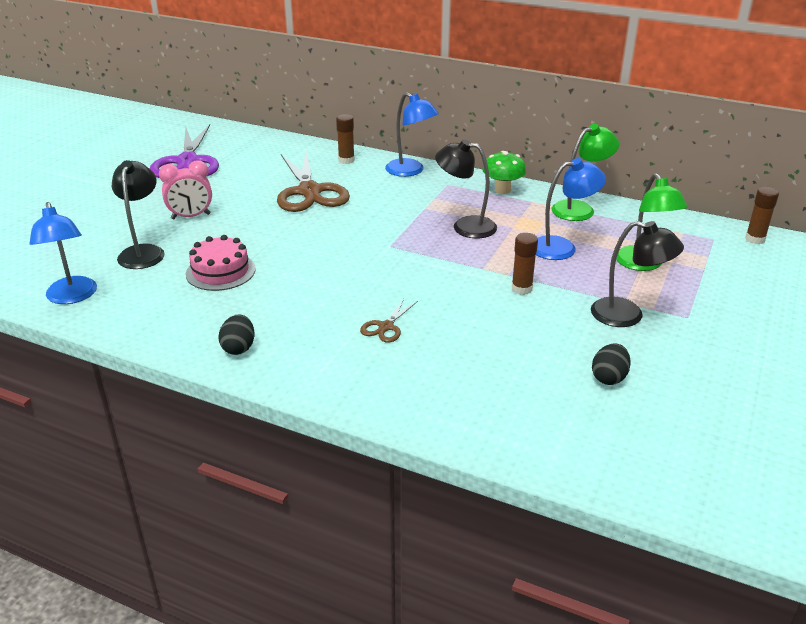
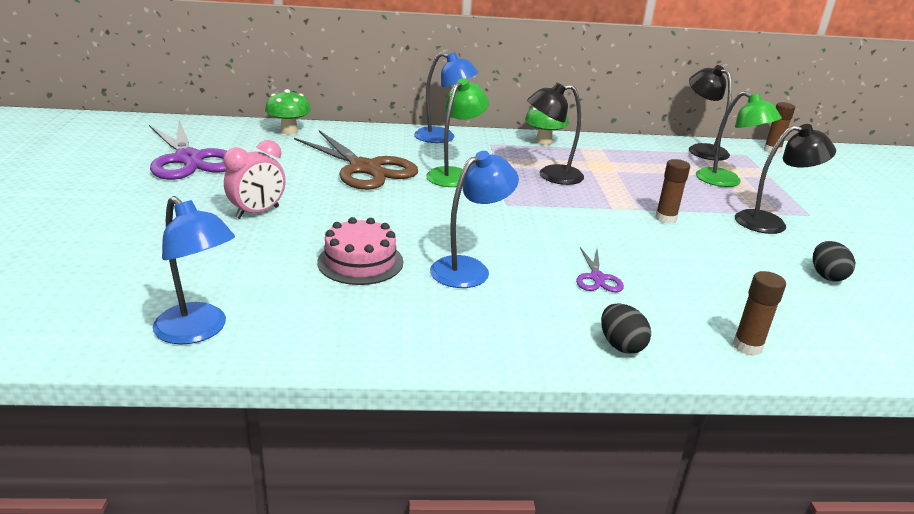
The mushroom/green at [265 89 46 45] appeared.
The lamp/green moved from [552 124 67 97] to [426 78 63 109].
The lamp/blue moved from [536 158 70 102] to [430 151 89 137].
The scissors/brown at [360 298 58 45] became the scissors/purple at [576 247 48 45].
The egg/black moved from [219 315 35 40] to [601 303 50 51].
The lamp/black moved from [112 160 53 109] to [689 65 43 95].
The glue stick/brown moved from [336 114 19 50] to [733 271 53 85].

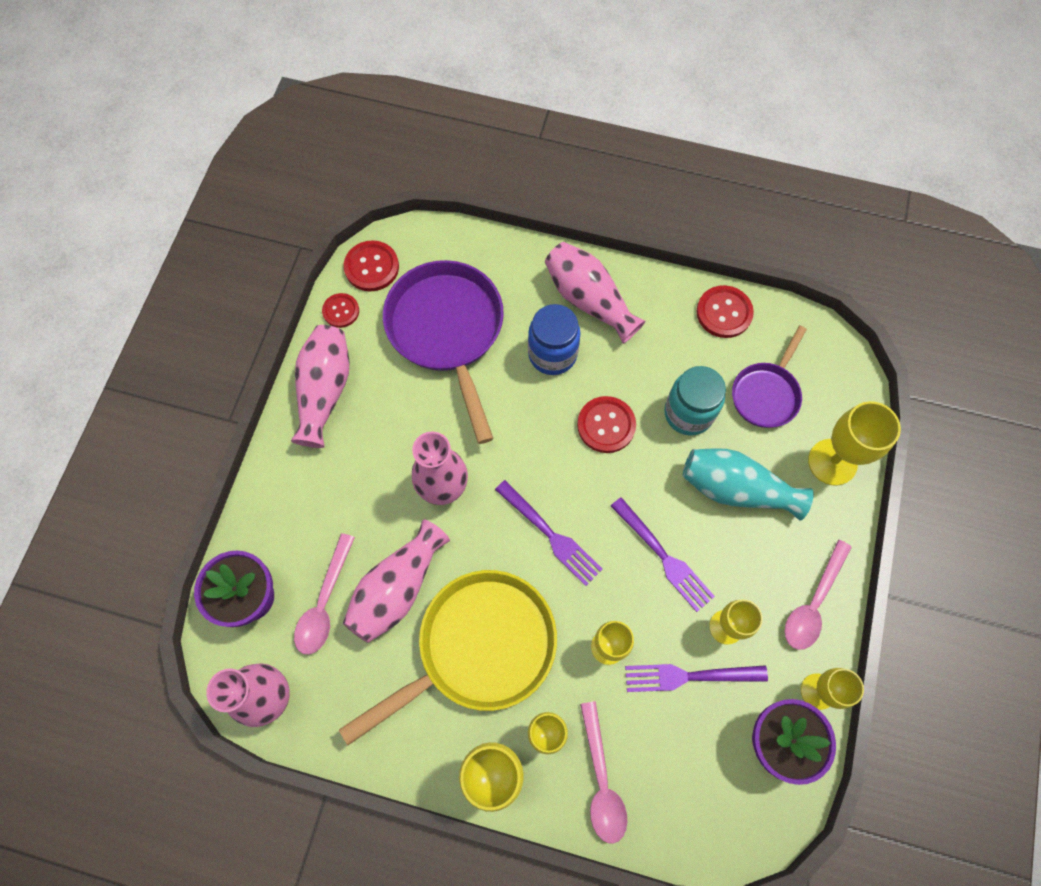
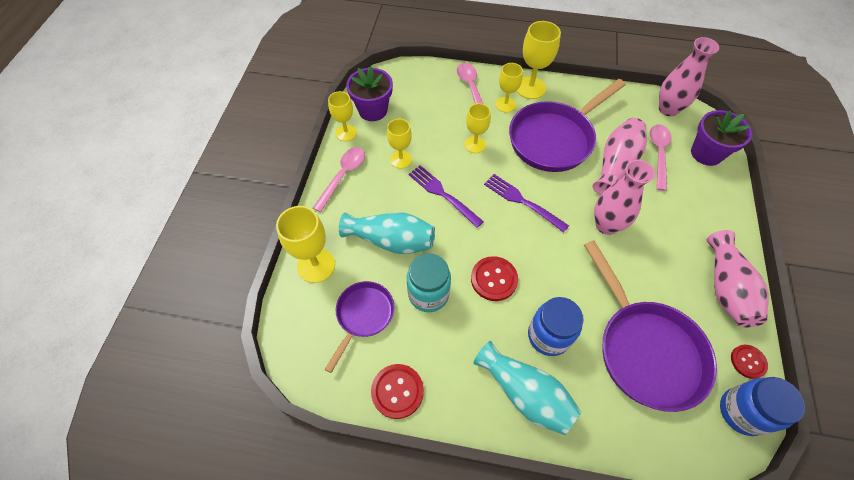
The vase/pink at [545 242 101 102] became the vase/turquoise at [473 341 109 94].
The pan/yellow at [339 570 218 175] became the pan/purple at [509 79 117 93].
The button/red at [344 240 55 51] was replaced by the jar/blue at [720 377 85 59].
The fork/purple at [625 664 143 28] disappeared.

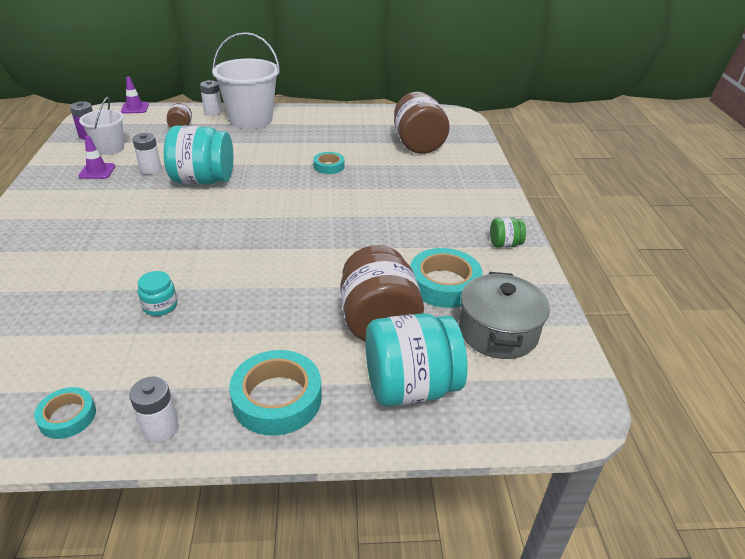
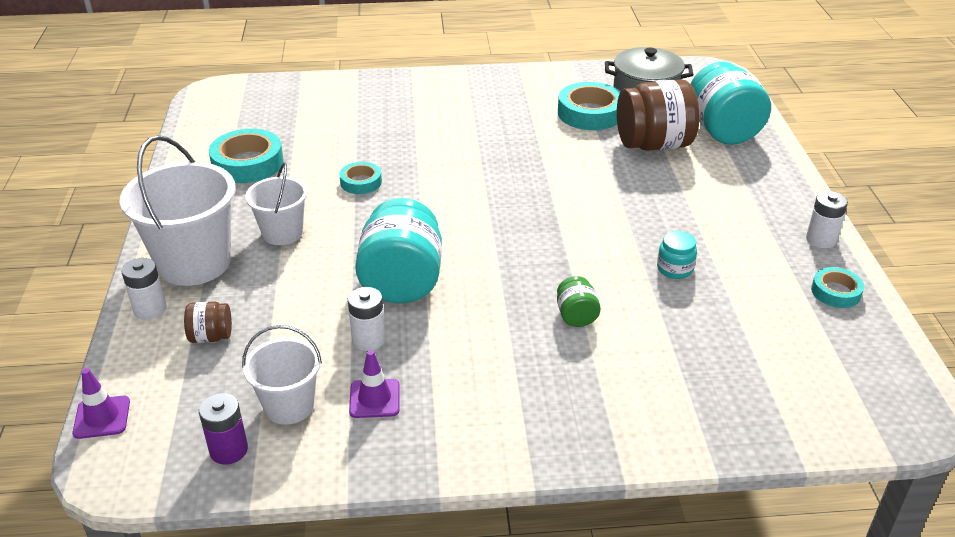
The tape/turquoise moved from [229 350 93 86] to [209 129 75 54].
The bucket/white at [245 162 63 83] appeared.
The jar/green moved from [490 218 36 30] to [557 276 44 51].
The jar/brown at [394 92 56 62] disappeared.

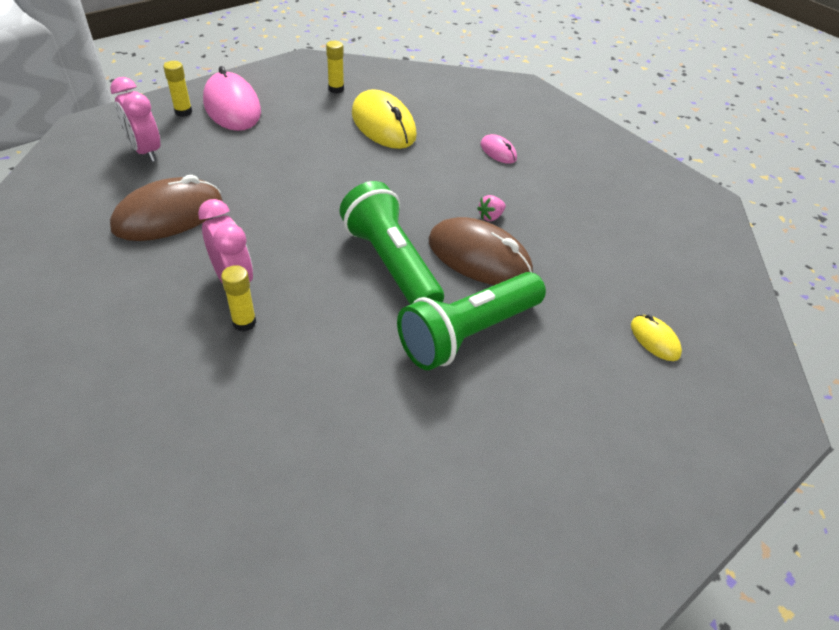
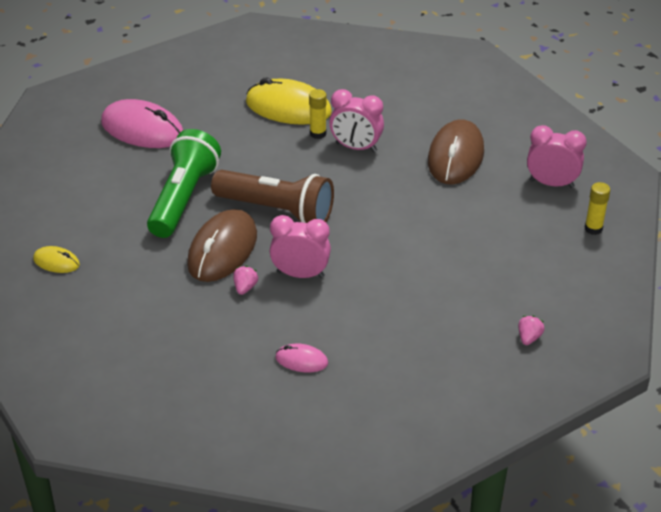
The mouse/pink moved from [203 66 58 65] to [101 99 82 49].
The mouse/brown at [429 217 104 68] turned 60 degrees counterclockwise.
The flashlight/green at [339 181 105 124] became the flashlight/brown at [211 170 123 53].
The mouse/yellow moved from [352 89 65 60] to [246 78 86 47].
The clock/pink at [270 215 61 63] appeared.
The glue stick/yellow at [326 41 18 52] was replaced by the strawberry/pink at [518 315 27 30].

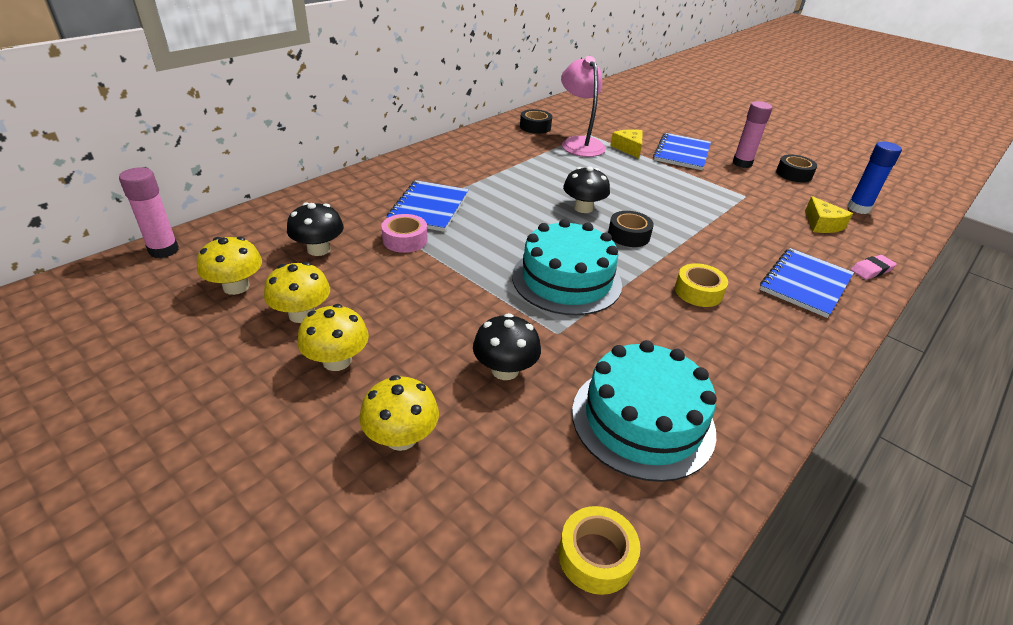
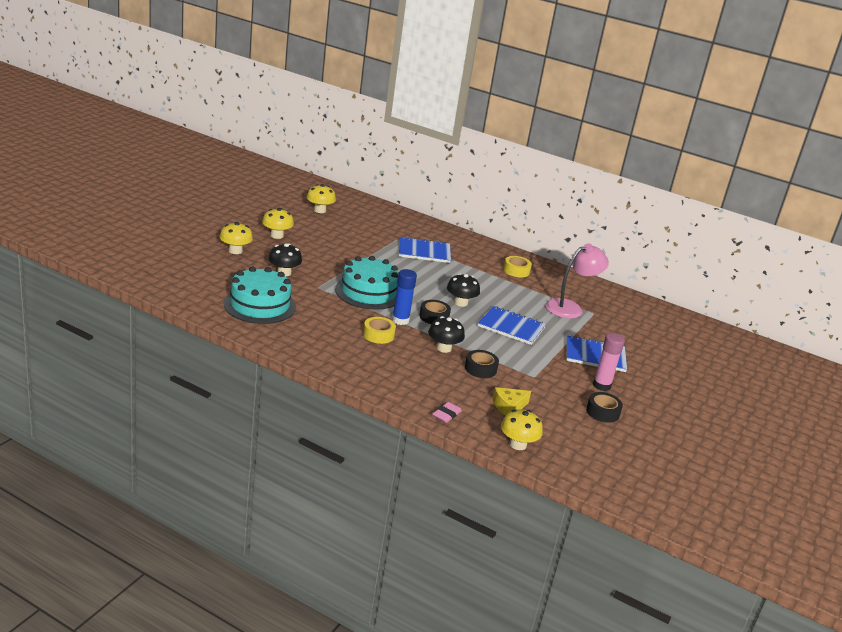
The glue stick/blue moved from [847 142 55 72] to [392 269 25 56].
The mushroom/black moved from [287 202 57 54] to [428 316 37 37].
The eraser/pink at [851 255 46 25] turned 75 degrees clockwise.
The tape/black moved from [520 109 32 25] to [465 350 34 28].
The notebook/blue moved from [760 248 94 70] to [478 306 68 39].
The mushroom/yellow moved from [264 262 66 61] to [501 409 42 41].
The tape/yellow moved from [559 506 81 89] to [503 256 29 21].
The glue stick/pink at [119 167 60 91] disappeared.
The tape/pink at [381 214 47 39] disappeared.
The cheese/yellow at [610 129 33 29] disappeared.

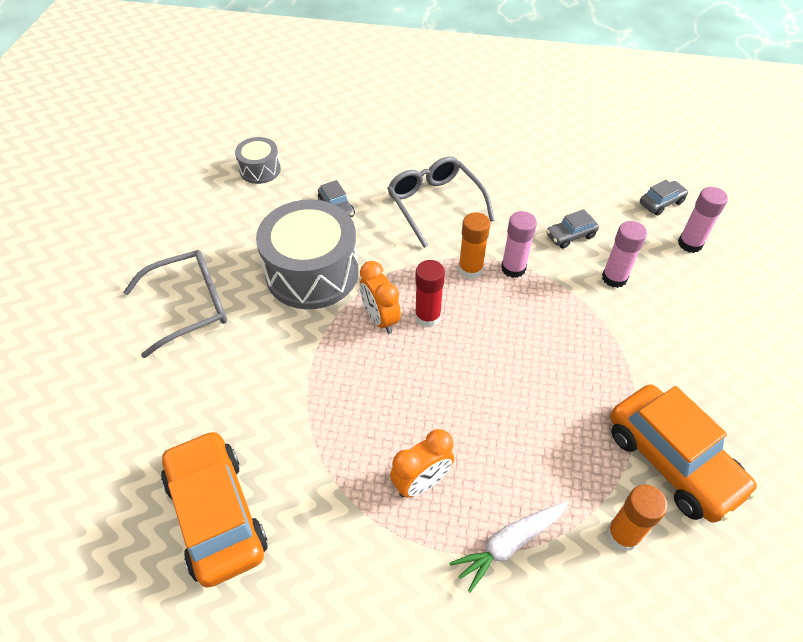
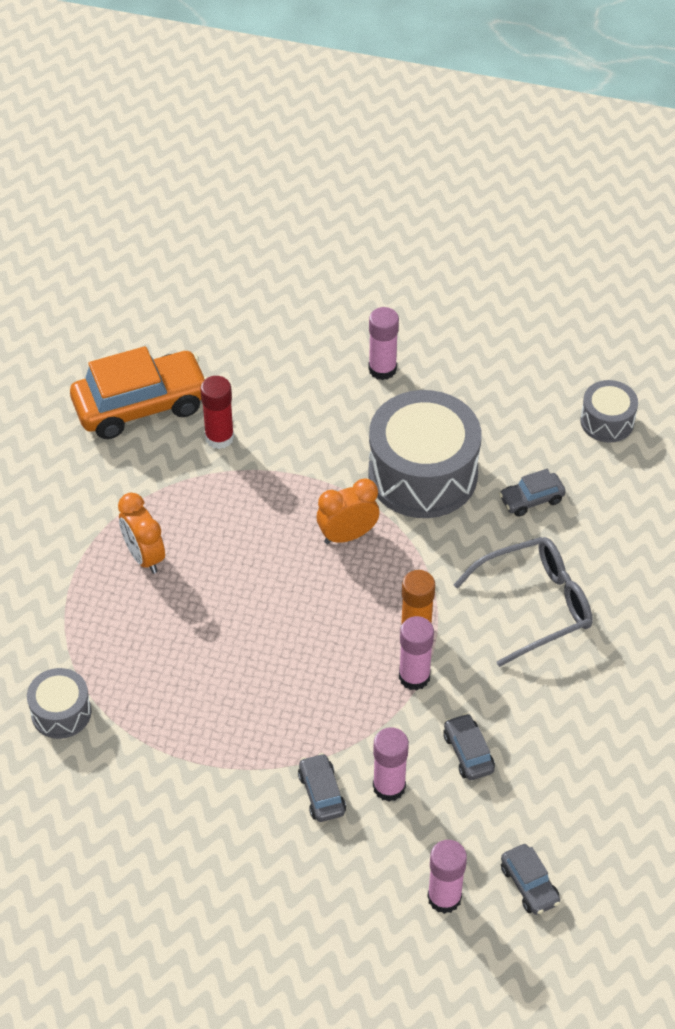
The glue stick/orange at [607 485 61 66] was replaced by the drum/grey at [27 668 64 71].
The glue stick/red moved from [415 260 30 67] to [200 376 34 73].
The car/grey at [298 753 48 69] appeared.
The glasses/grey at [123 250 104 108] was replaced by the glue stick/pink at [368 307 31 73].
The carrot/white at [449 502 119 90] disappeared.
The car/orange at [610 384 148 139] disappeared.

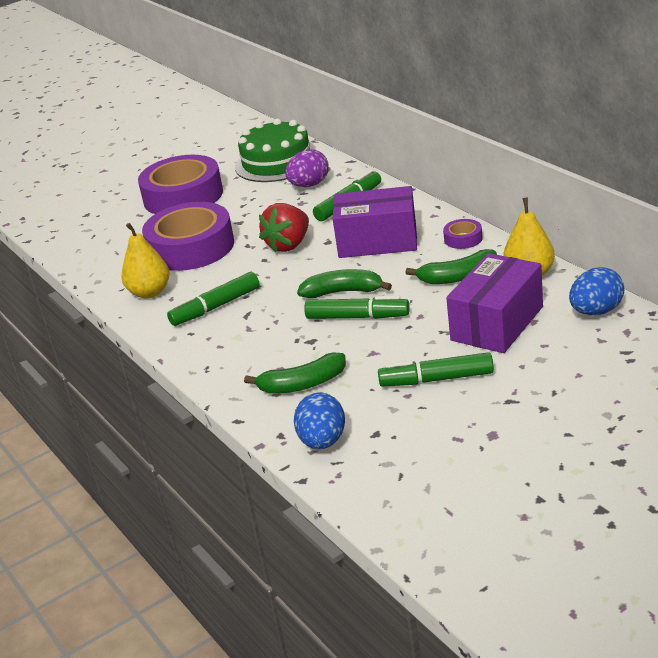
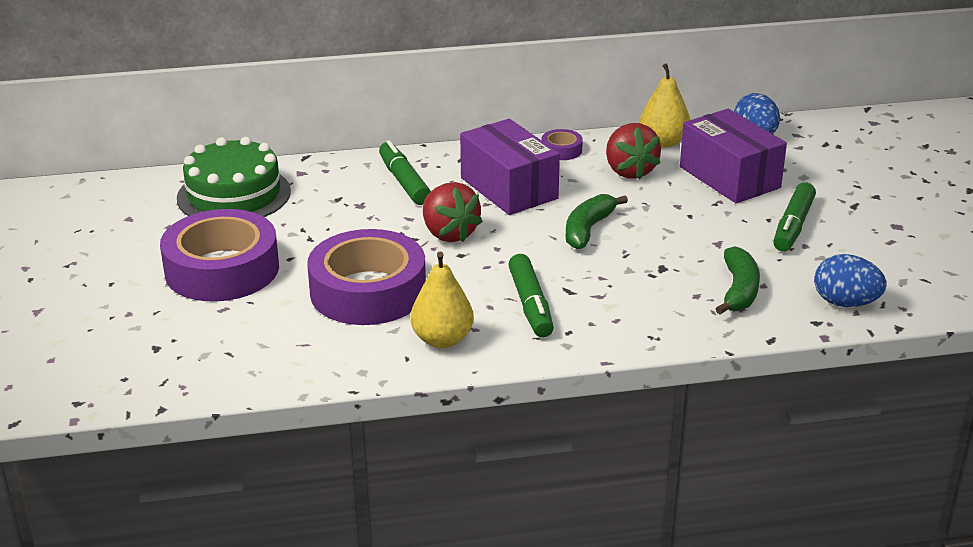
The box/purple at [333 186 84 72] turned 60 degrees counterclockwise.
The banana/green at [405 249 92 35] was replaced by the strawberry/red at [606 123 55 56].
The egg/purple at [285 149 44 38] disappeared.
The marker/green at [304 296 106 23] disappeared.

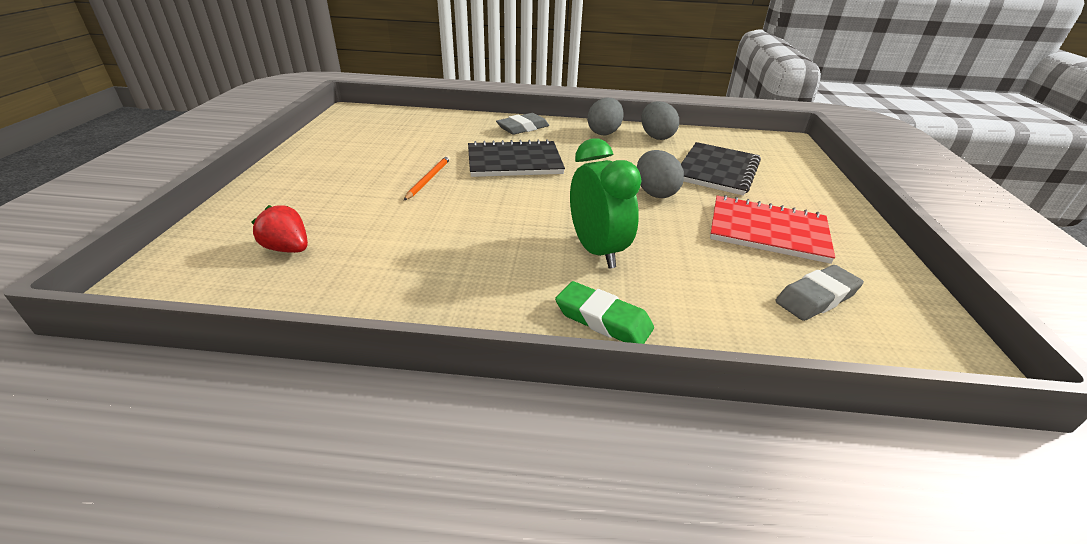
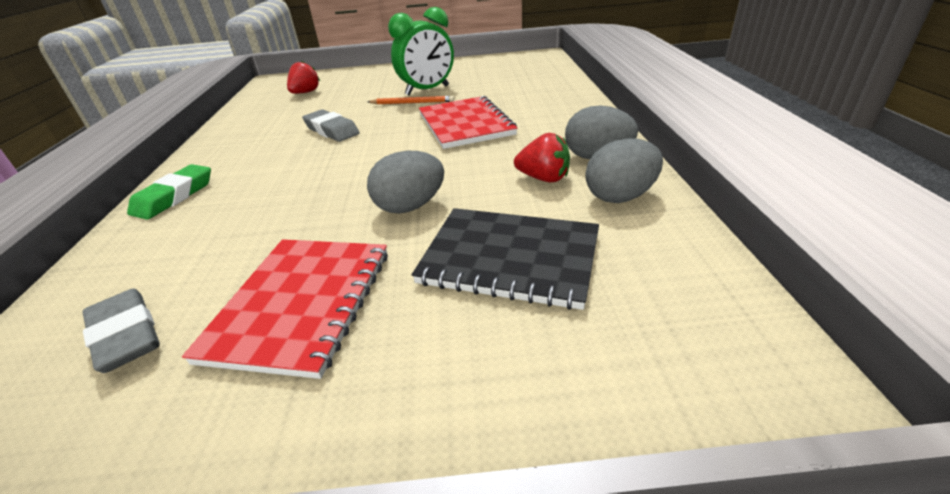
The eraser/grey moved from [496 113 53 22] to [302 109 58 33].
The clock/green moved from [570 138 72 131] to [388 7 66 88].
The notebook/black at [468 139 97 38] became the notebook/red at [419 96 98 53].
The strawberry/red at [514 133 56 49] appeared.

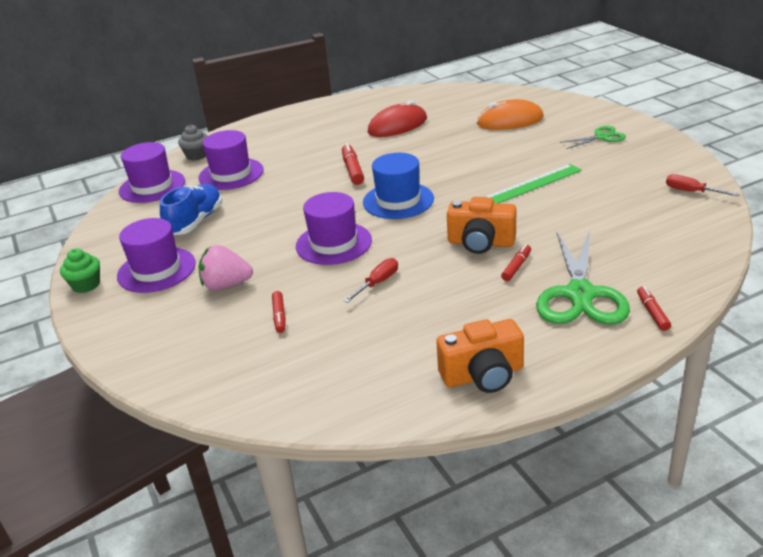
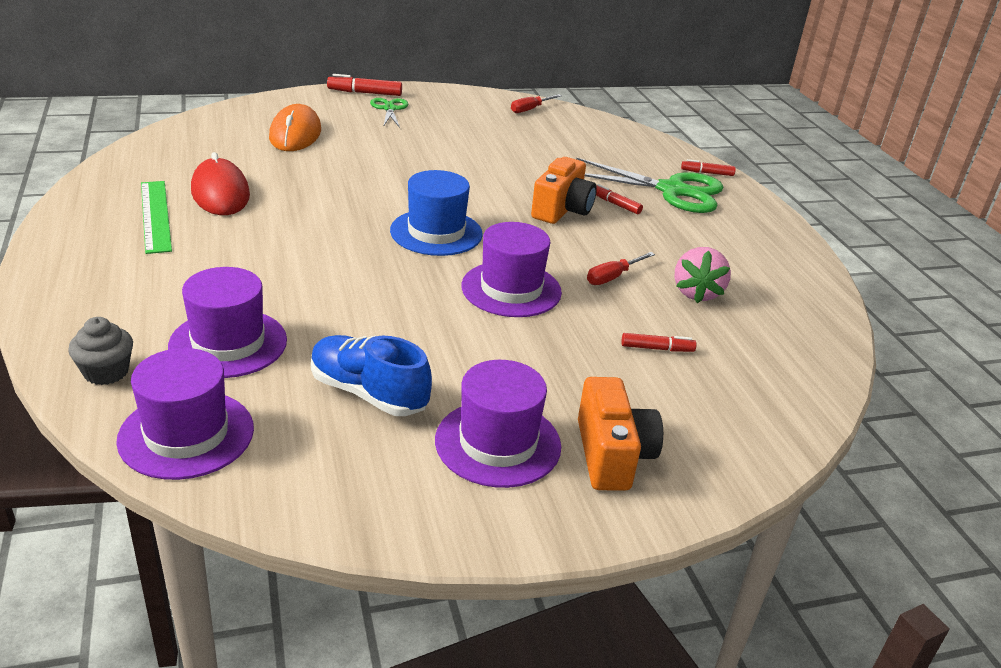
The ruler/green moved from [485 164 97 39] to [141 181 31 73].
The marker/red moved from [342 143 22 42] to [327 74 75 22].
The camera/orange moved from [436 319 88 74] to [578 377 85 114].
The screwdriver/red at [344 258 54 45] turned 90 degrees counterclockwise.
The strawberry/pink moved from [198 245 55 45] to [675 247 56 56].
The cupcake/green at [60 249 40 44] disappeared.

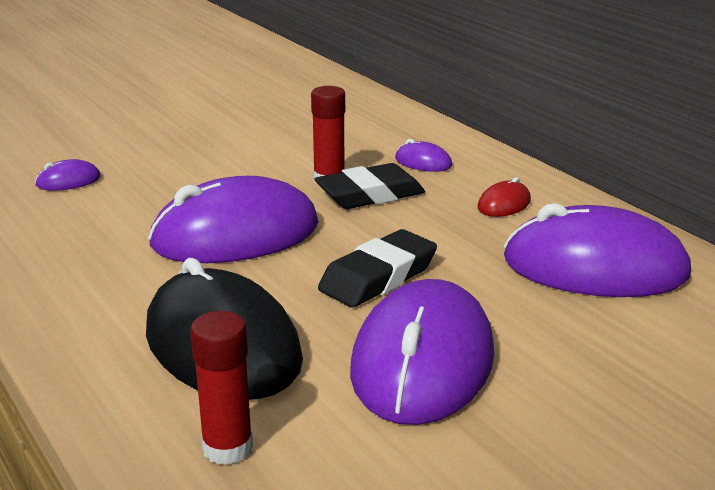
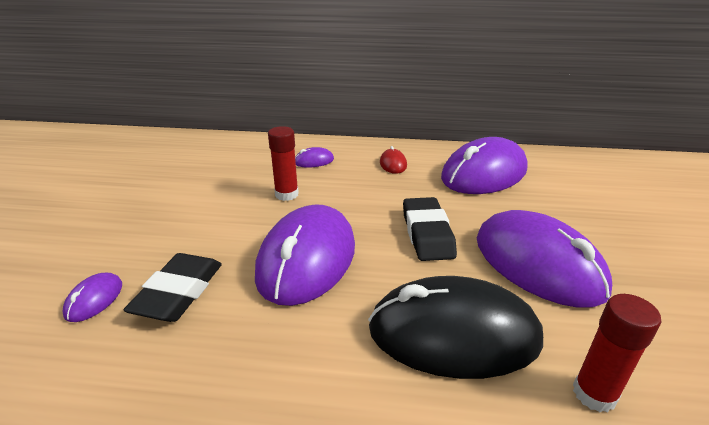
The eraser/black moved from [314 163 111 46] to [124 253 98 69].

